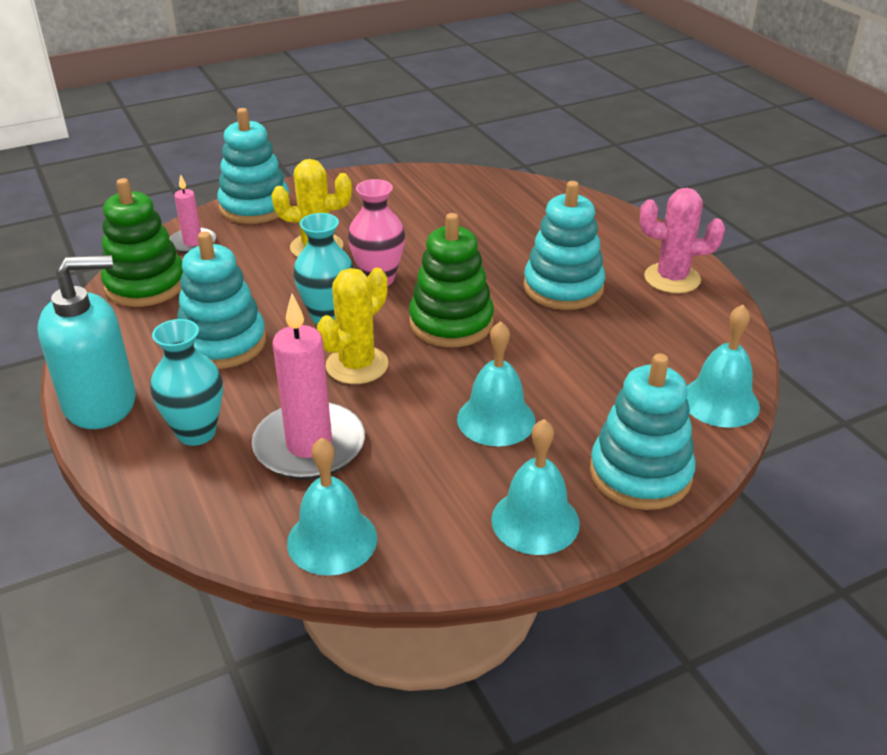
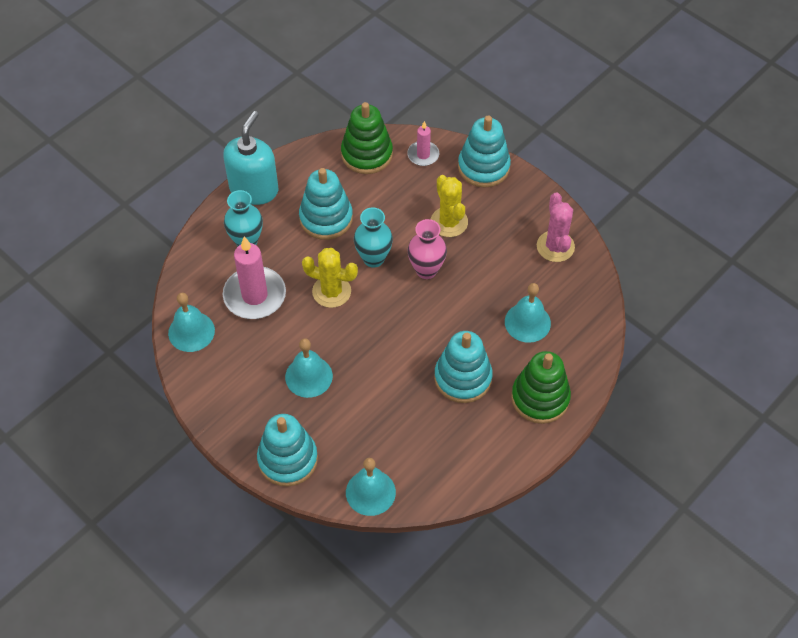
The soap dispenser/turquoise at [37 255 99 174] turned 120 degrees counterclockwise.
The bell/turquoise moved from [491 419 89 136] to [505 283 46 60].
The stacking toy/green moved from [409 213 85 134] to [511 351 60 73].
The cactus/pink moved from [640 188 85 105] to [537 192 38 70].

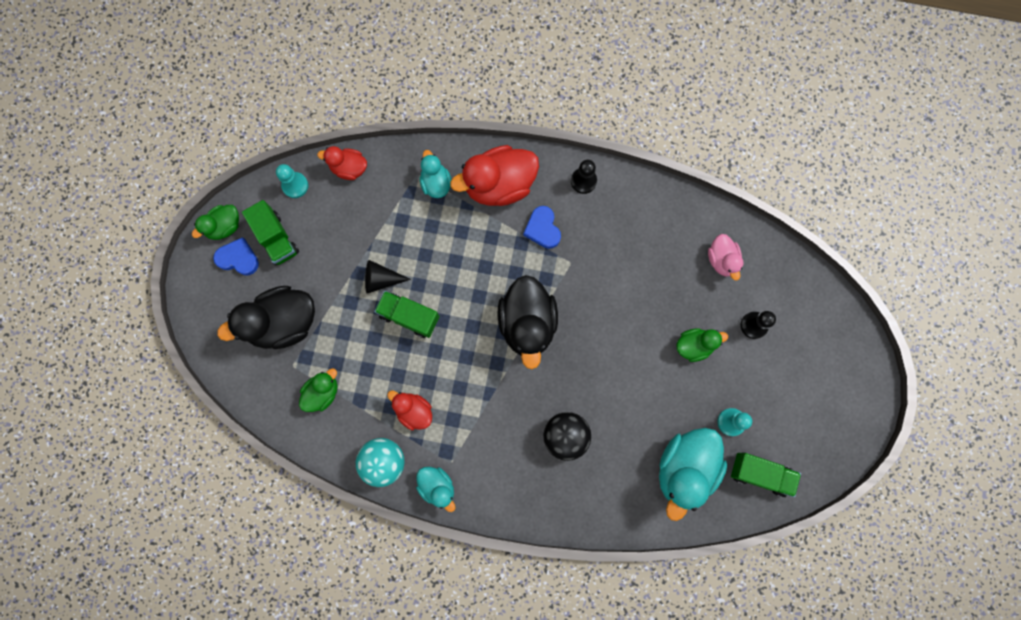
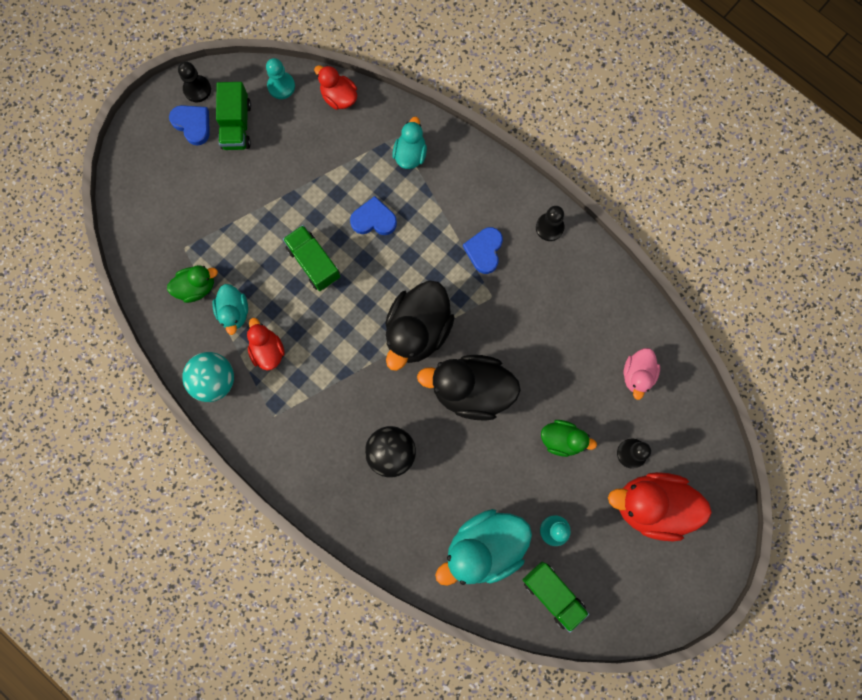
The duck/green at [192 205 47 35] was replaced by the pawn/black at [178 61 33 41].
The duck/turquoise moved from [416 467 39 45] to [212 284 36 51].
The heart/blue at [350 196 47 39] appeared.
The duck/black moved from [217 286 98 63] to [417 355 104 66].
The duck/red moved from [450 145 89 61] to [608 472 104 69].
The cone/black at [365 260 46 34] disappeared.

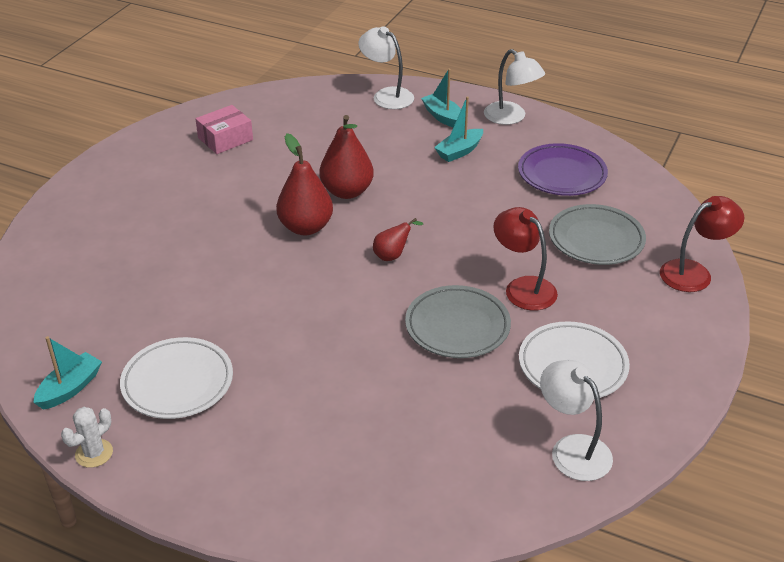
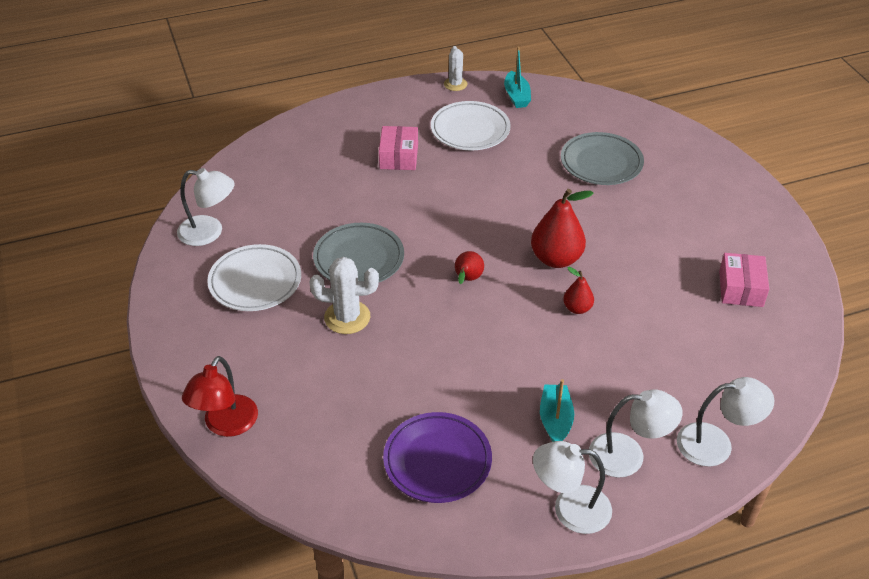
The lamp/red at [493 207 65 103] was replaced by the cactus/white at [309 257 70 77].
The box/pink at [379 126 39 44] appeared.
The plate/grey moved from [549 204 97 61] to [561 132 83 53].
The pear/red at [319 115 55 84] changed to 0.54 times the size.
The boat/turquoise at [421 69 40 58] was replaced by the lamp/white at [589 389 93 89].

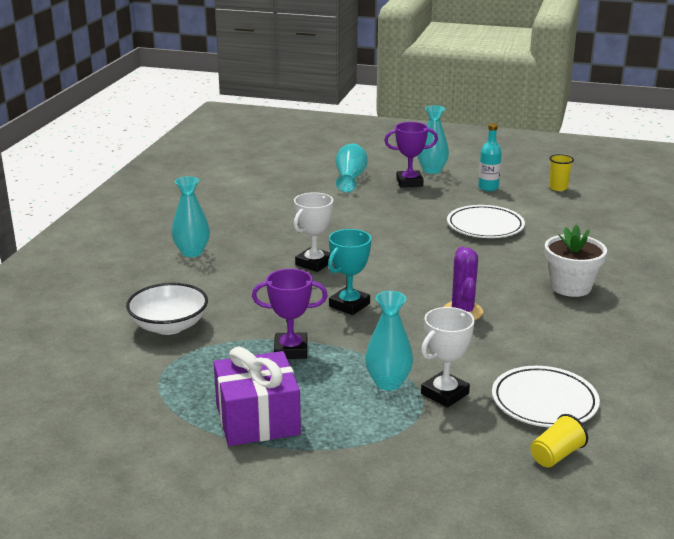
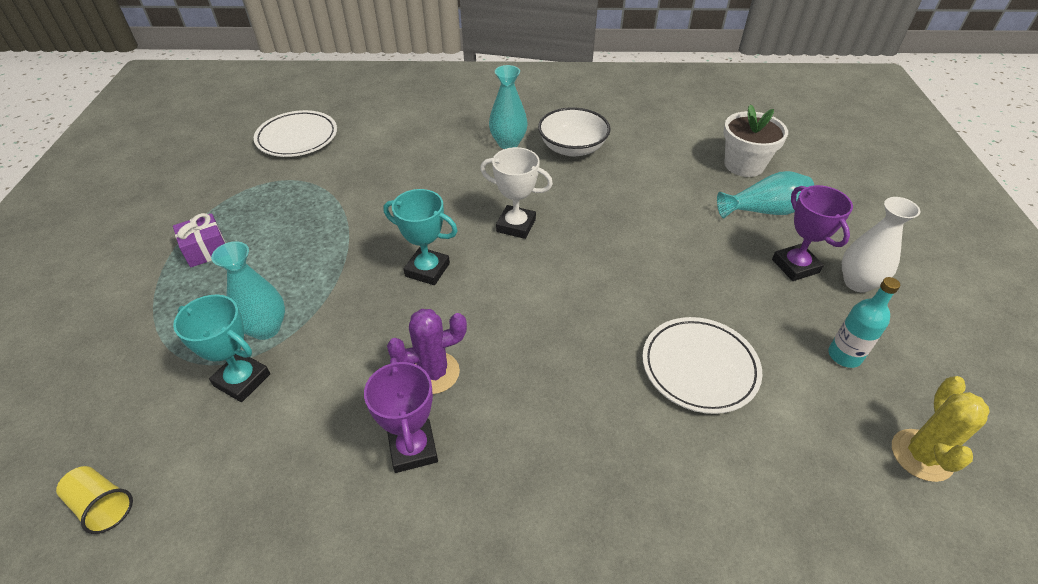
The gift/purple at [214 347 87 99] changed to 0.57 times the size.
The trophy/white at [421 307 54 101] became the trophy/turquoise at [173 295 97 107].
The plate/white moved from [492 366 108 61] to [254 110 83 47].
The trophy/purple moved from [252 269 76 90] to [364 357 74 116].
The bowl/white moved from [126 283 82 52] to [538 107 72 50].
The flower pot/white moved from [545 225 62 72] to [723 104 65 73].
The vase/turquoise at [417 105 32 69] became the vase/white at [842 197 78 96].
The cup/yellow at [549 154 25 37] was replaced by the cactus/yellow at [892 376 98 106].

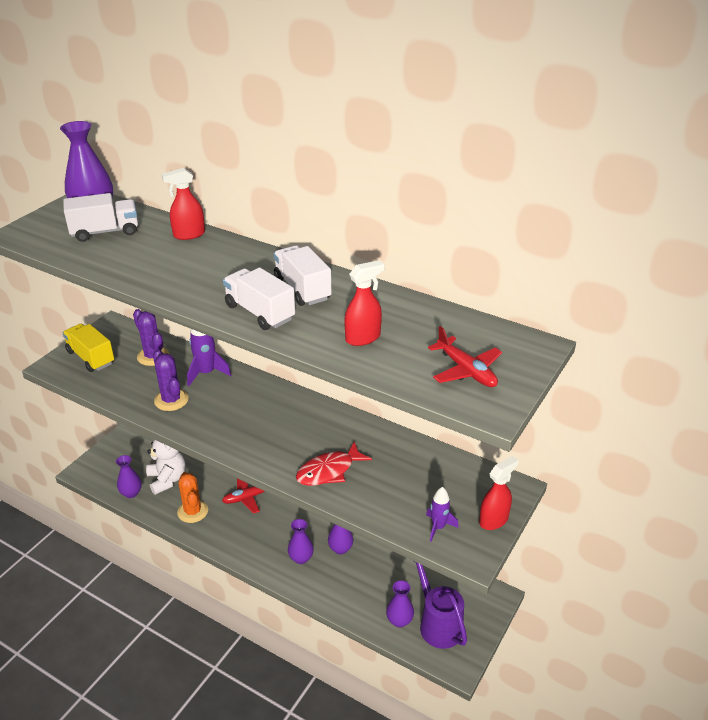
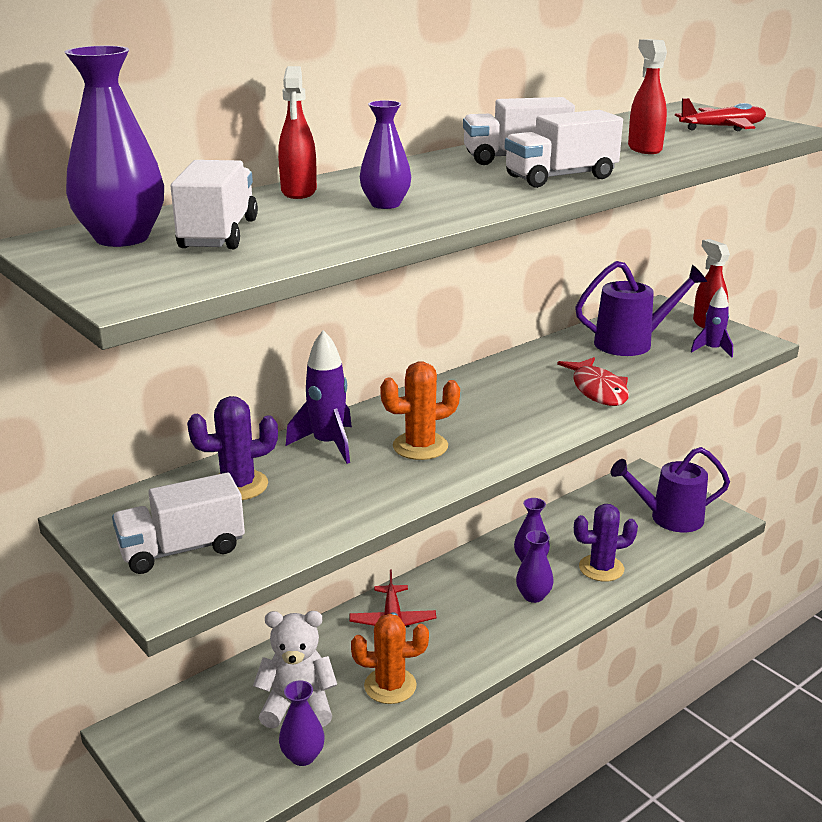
The truck/yellow at [63 324 51 48] became the truck/white at [112 473 133 101].
The vase/purple moved from [386 580 28 47] to [360 100 51 109].
The cactus/orange at [380 361 80 99] appeared.
The cactus/purple moved from [153 350 36 61] to [574 504 64 78].
The watering can/purple at [575 261 132 95] appeared.

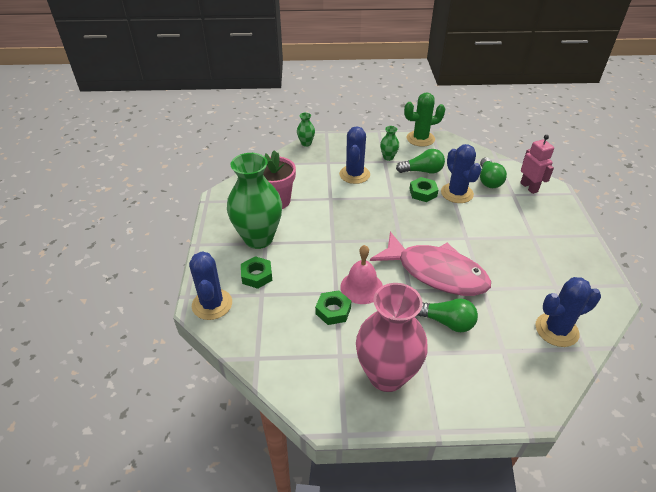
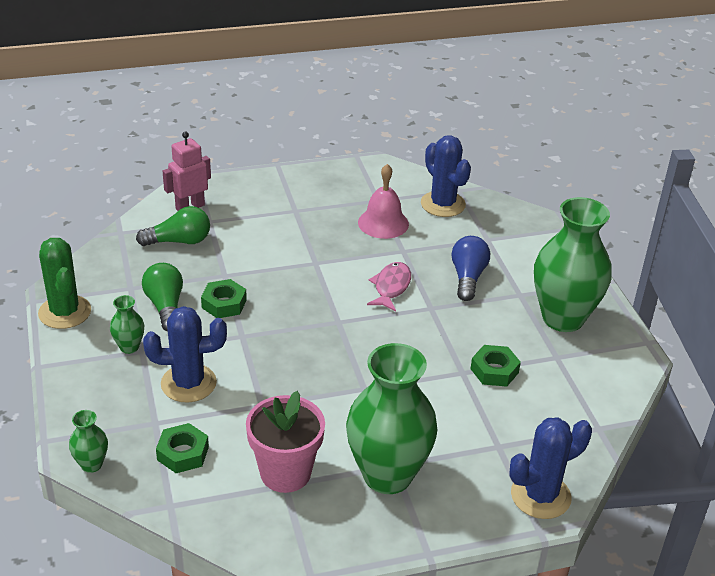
The nut/green moved from [241 256 31 33] to [156 423 53 50].
The bell/pink moved from [340 245 43 59] to [358 164 51 75].
The fish/pink at [370 232 121 64] changed to 0.48 times the size.
The light bulb/green at [416 298 62 34] became the light bulb/blue at [451 236 39 65].
The vase/pink at [356 283 72 109] became the vase/green at [534 197 78 135].
The cactus/blue at [441 144 40 59] disappeared.

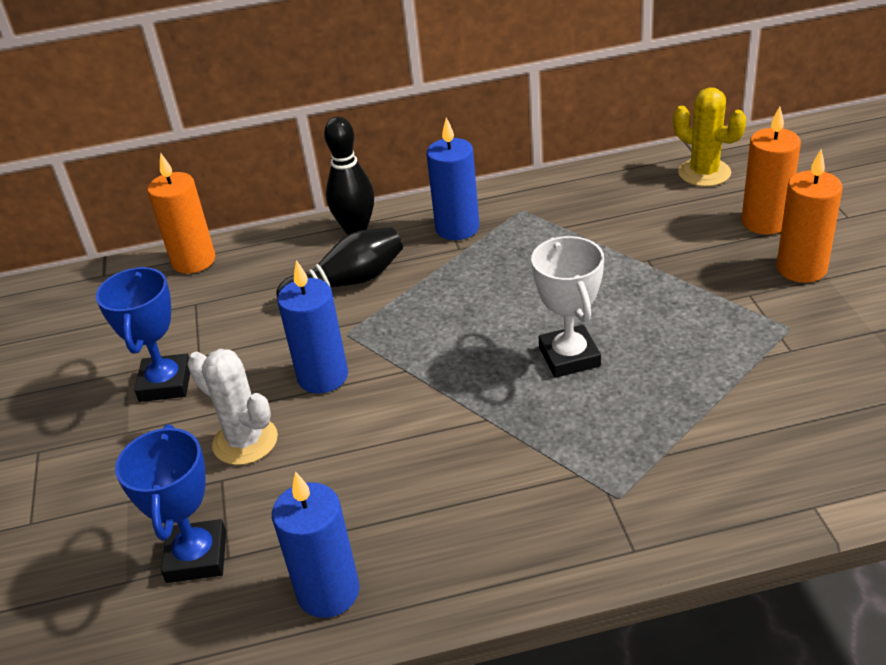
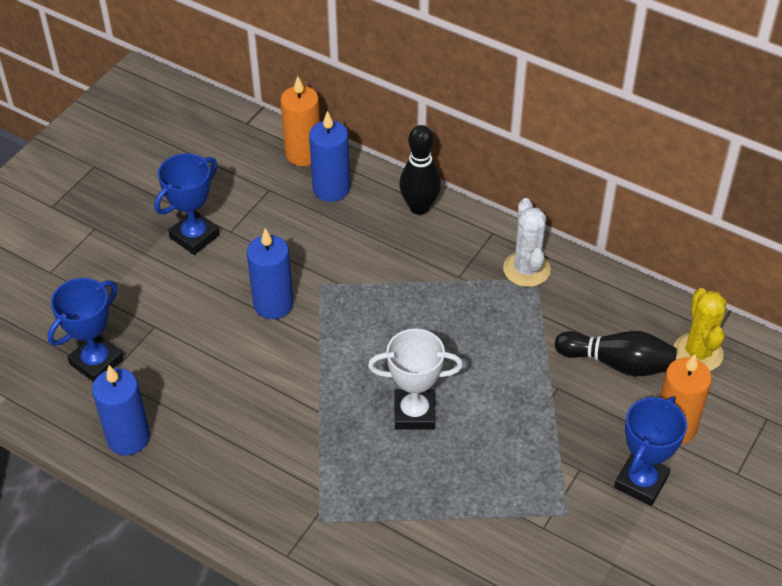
The candle/blue moved from [426 118 53 122] to [309 111 41 91].
The trophy/white at [531 236 73 142] turned 60 degrees clockwise.
The cactus/white moved from [187 349 91 116] to [503 198 48 89].
The bowling pin/black moved from [276 227 127 72] to [555 331 122 45].
The candle/orange at [777 150 66 133] was replaced by the trophy/blue at [614 397 73 109].

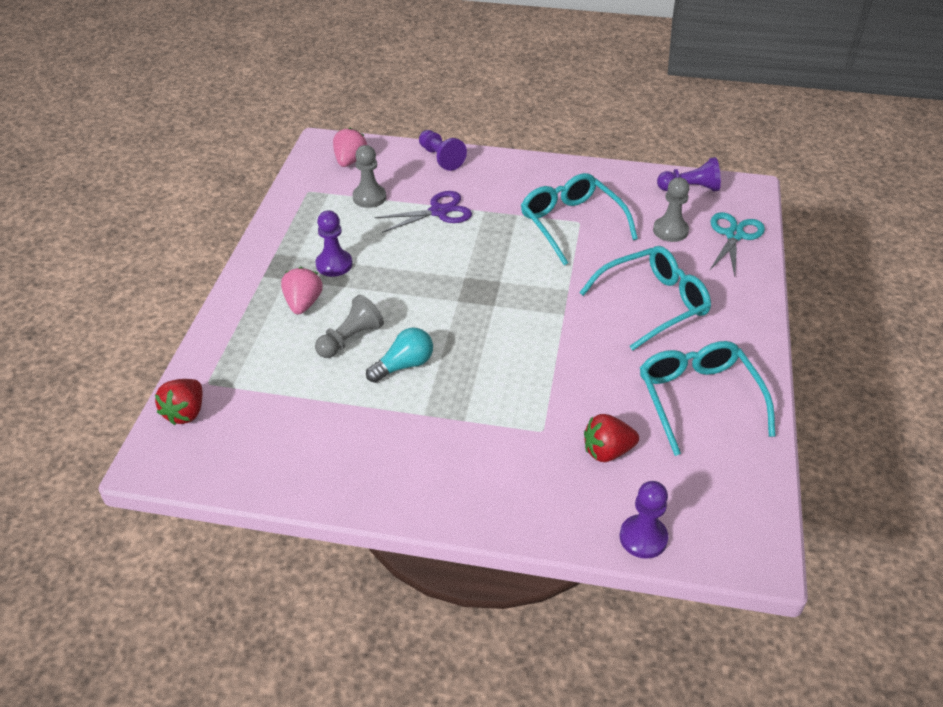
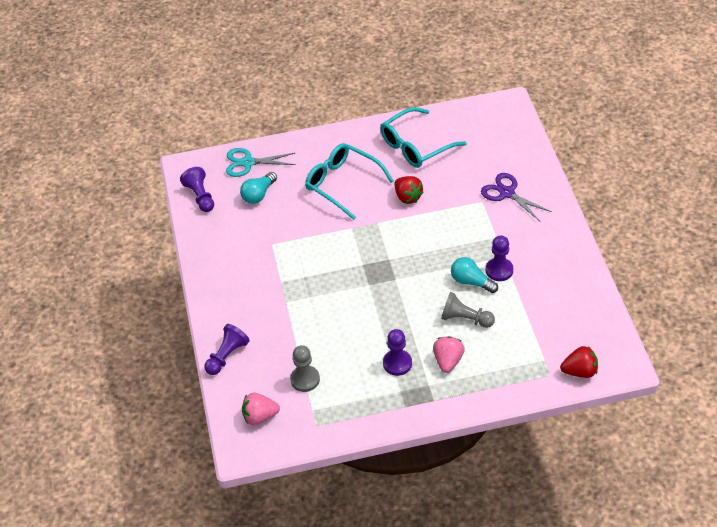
The pawn/grey at [653 177 36 65] was replaced by the light bulb/turquoise at [240 172 37 32].
The strawberry/red moved from [584 414 55 48] to [394 176 30 28].
The strawberry/pink at [281 267 42 47] turned 120 degrees clockwise.
The scissors/purple moved from [374 191 98 42] to [481 173 71 48].
The pawn/purple moved from [620 481 48 78] to [486 235 27 46].
The glasses/turquoise at [521 173 117 93] disappeared.

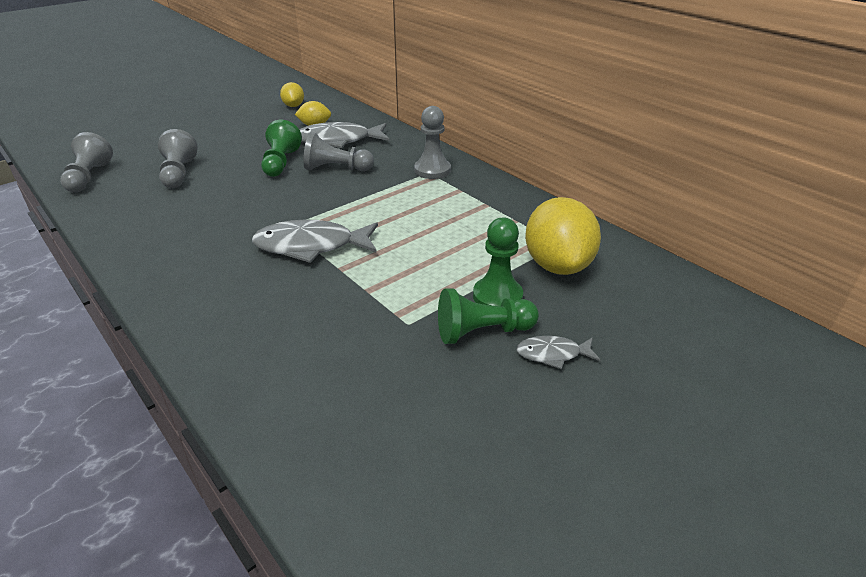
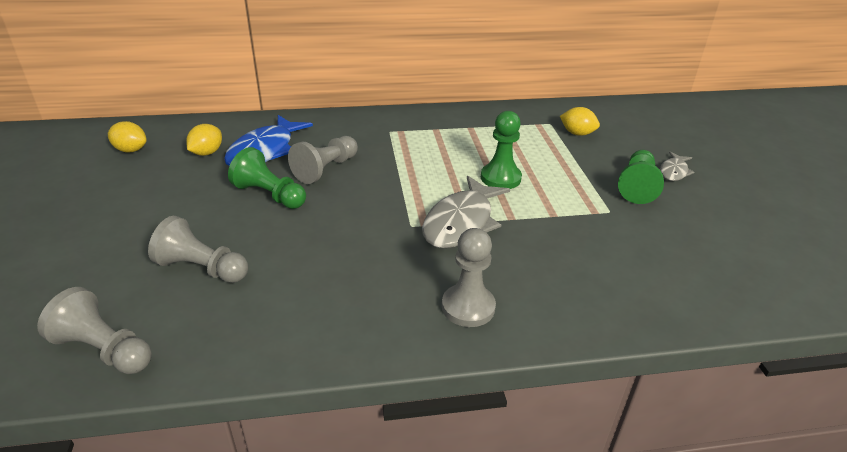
The fish/grey at [299 122 90 26] became the fish/blue at [224 115 89 51].
The pawn/grey moved from [414 106 37 73] to [442 228 54 99].
The pawn/green moved from [473 217 50 89] to [481 111 41 78].
The lemon/yellow at [525 197 76 78] changed to 0.51 times the size.

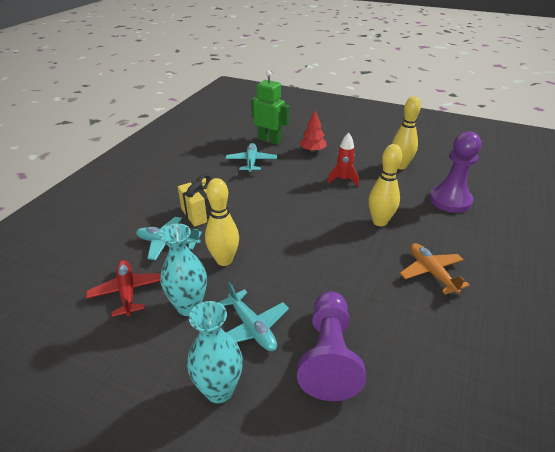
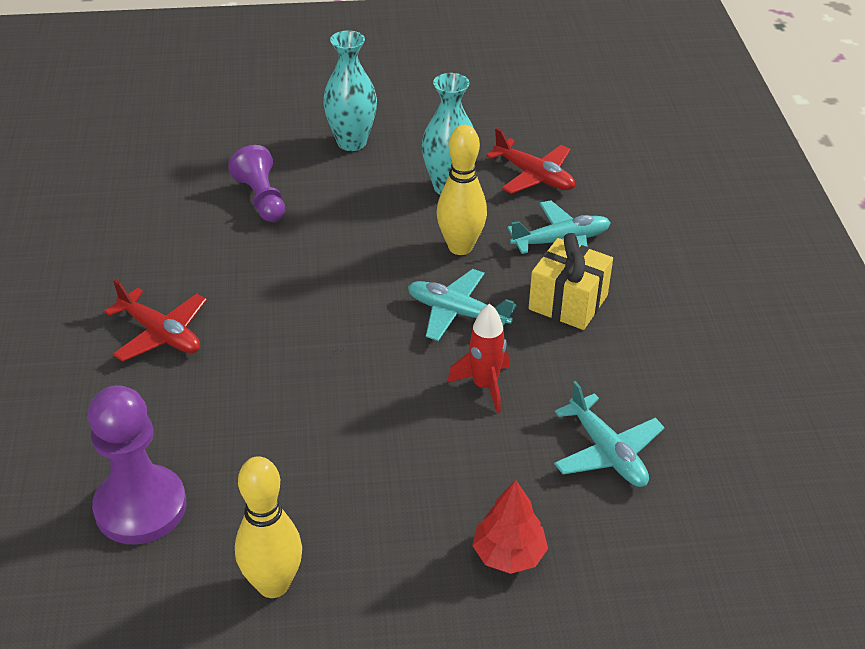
The plane/orange at [400 243 70 52] became the plane/red at [104 279 103 83].
The pawn/purple at [297 291 69 110] changed to 0.64 times the size.
The plane/turquoise moved from [218 282 71 69] to [408 269 109 72].
The rocket/red moved from [327 132 32 54] to [447 303 62 110].
The robot/green at [251 70 38 75] disappeared.
The bowling pin/yellow at [369 144 33 82] disappeared.

